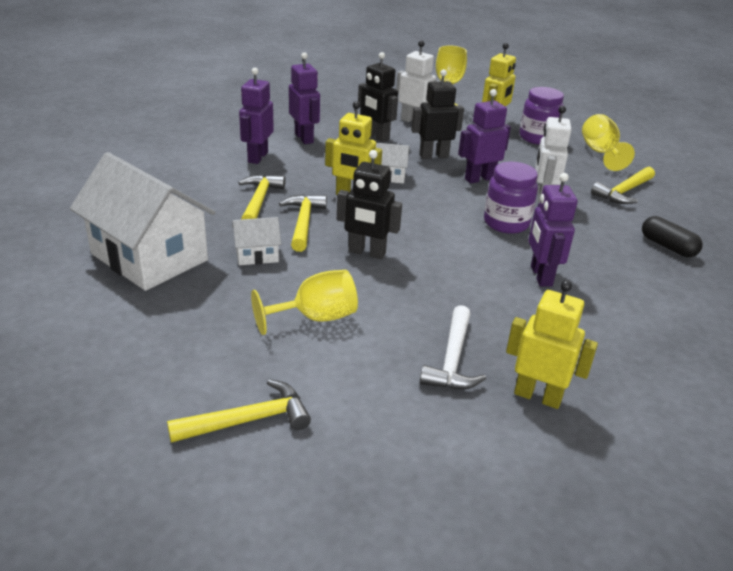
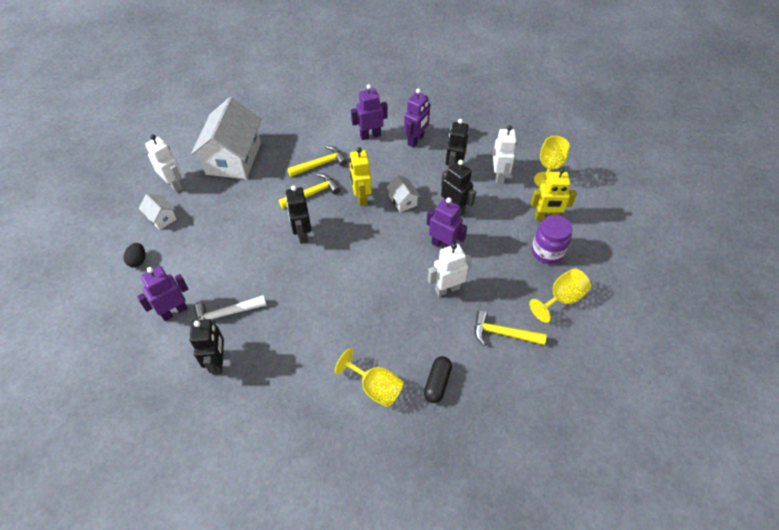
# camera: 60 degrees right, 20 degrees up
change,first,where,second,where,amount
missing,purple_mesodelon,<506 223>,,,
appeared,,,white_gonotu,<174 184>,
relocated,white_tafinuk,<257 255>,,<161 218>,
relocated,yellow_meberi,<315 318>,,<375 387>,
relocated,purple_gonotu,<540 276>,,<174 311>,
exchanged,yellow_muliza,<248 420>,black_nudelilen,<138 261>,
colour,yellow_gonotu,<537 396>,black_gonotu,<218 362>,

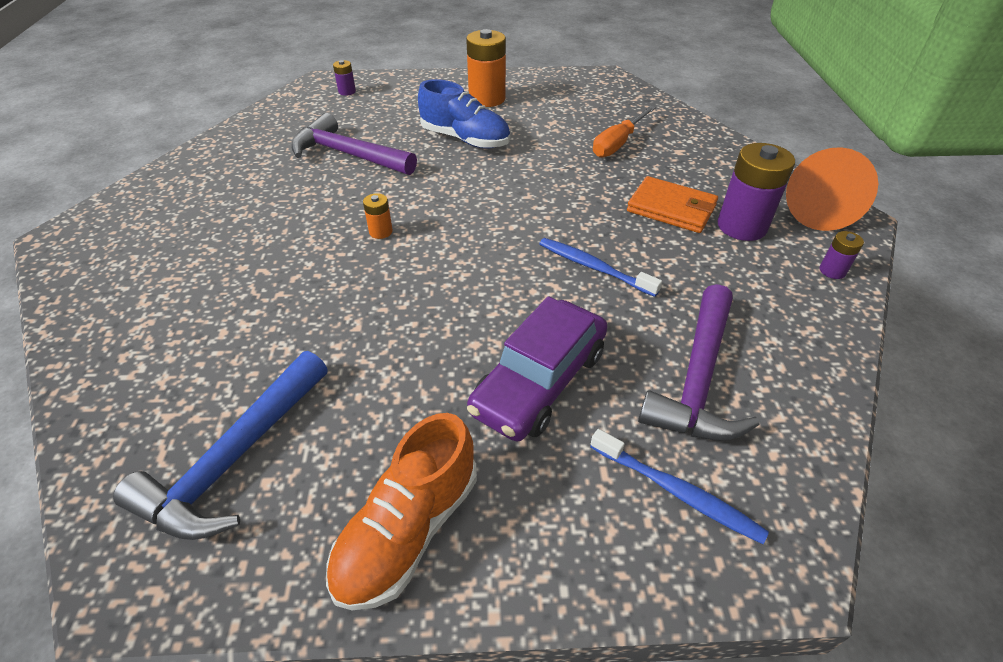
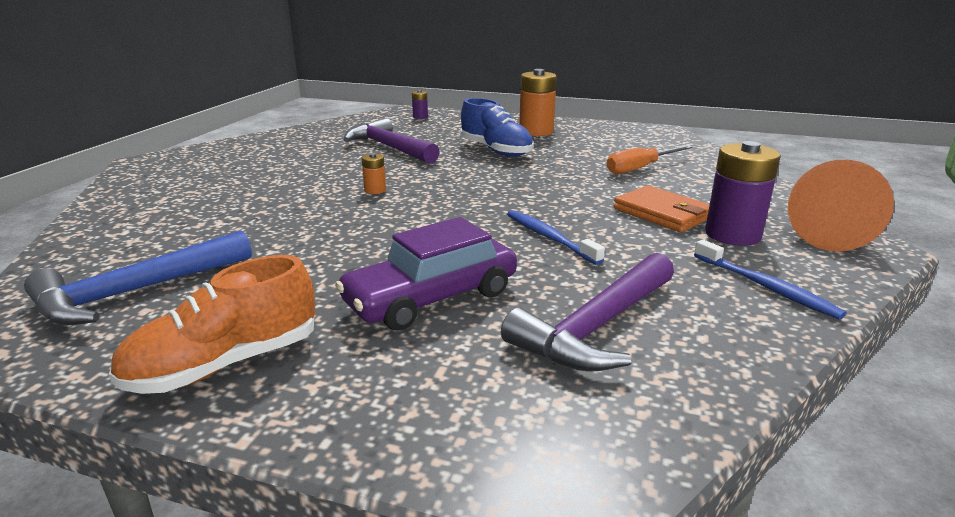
# camera: 20 degrees right, 20 degrees down
change,first,where,second,where,amount
missing,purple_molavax,<832 271>,,,
relocated,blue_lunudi,<677 492>,,<766 287>,

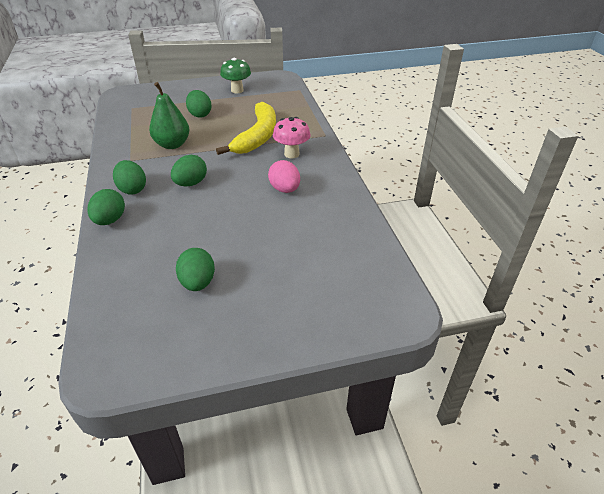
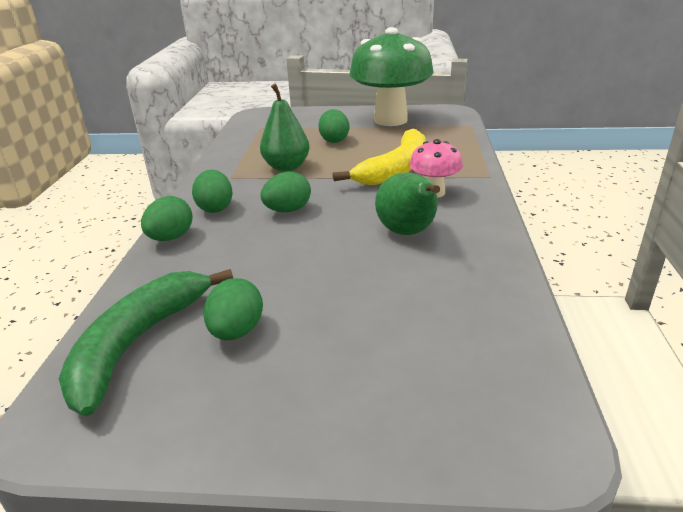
# camera: 20 degrees right, 10 degrees down
change,first,where,second,where,amount
appeared,,,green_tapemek,<138 343>,
exchanged,pink_nudelilen,<285 189>,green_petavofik,<408 233>,
size,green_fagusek,<237 90>,,<390 120>,x2.10

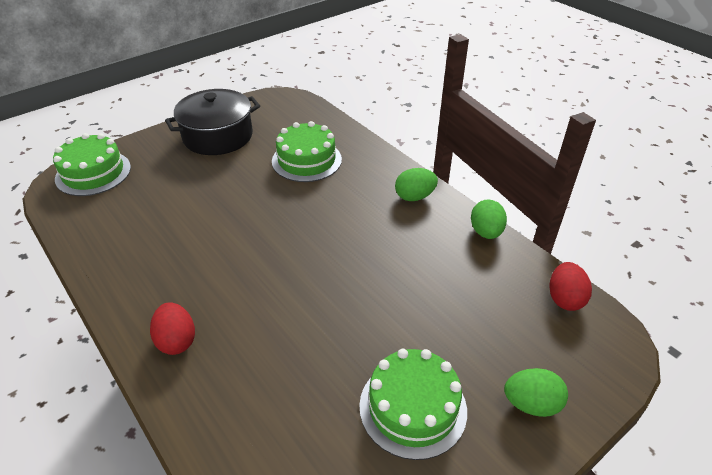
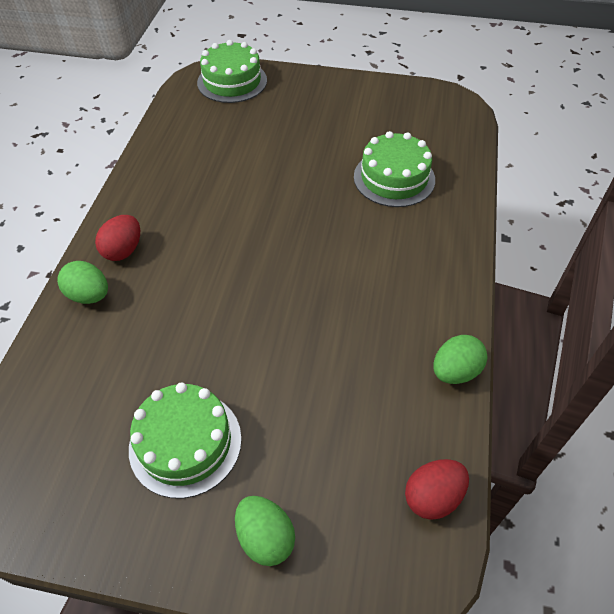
# camera: 50 degrees right, 10 degrees up
change,first,where,second,where,amount
missing,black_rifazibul,<218 136>,,,
relocated,green_nudelilen,<414 197>,,<89 295>,

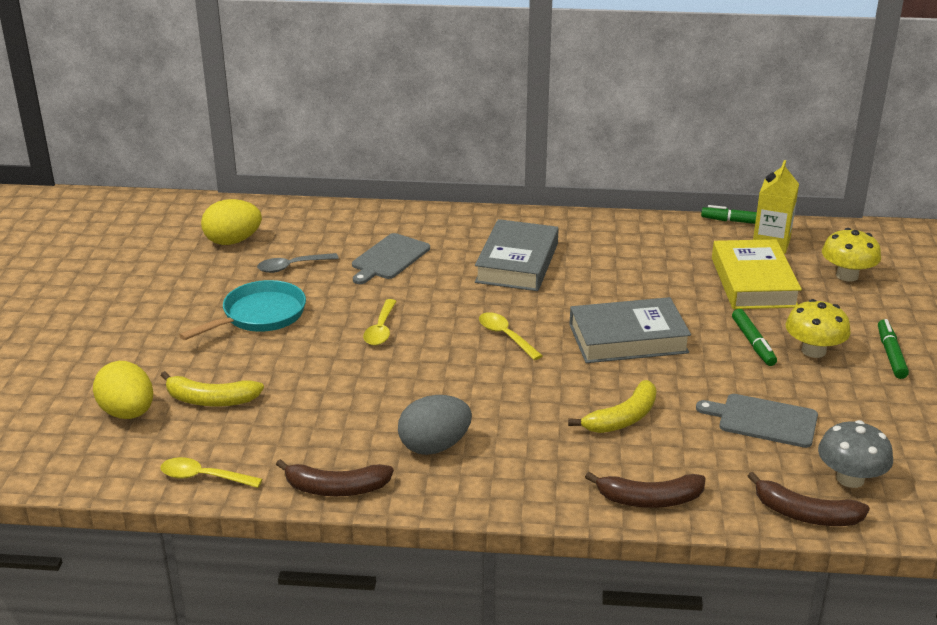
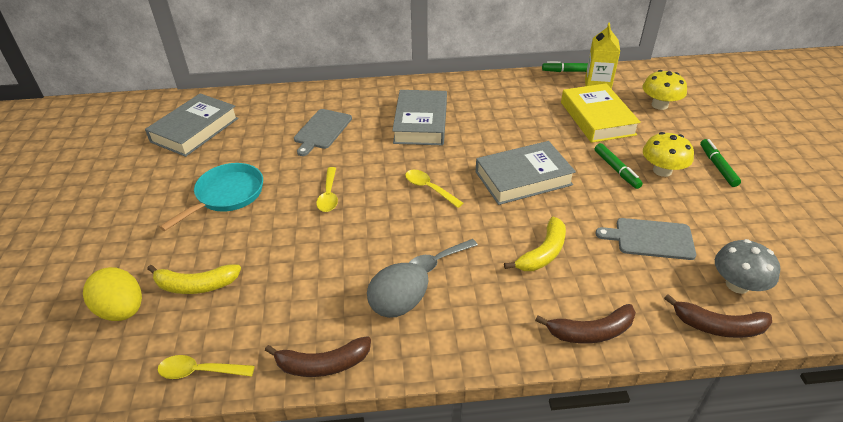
# camera: 10 degrees left, 10 degrees up
change,first,where,second,where,amount
relocated,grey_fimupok,<292 267>,,<437 261>,
exchanged,yellow_nudelilen,<233 241>,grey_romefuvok,<195 130>,

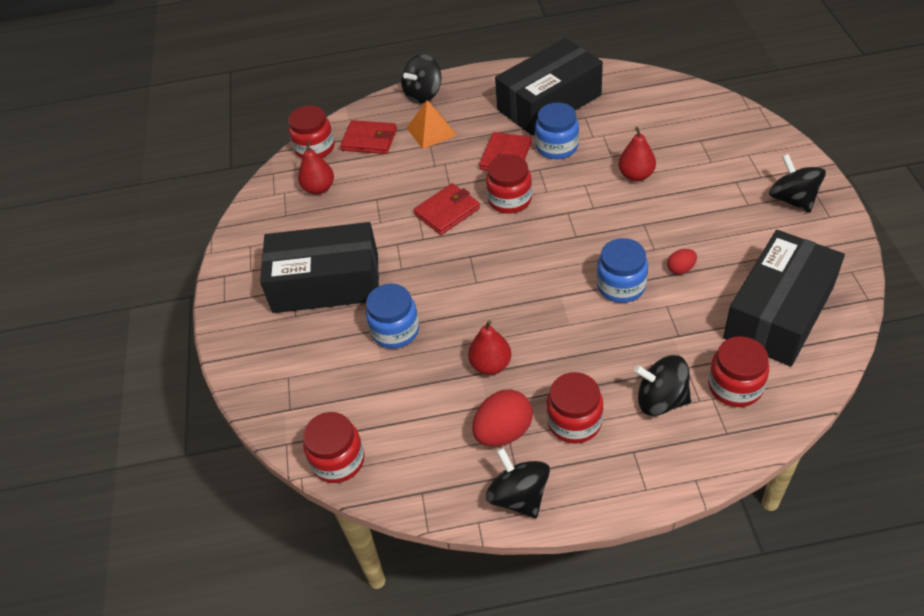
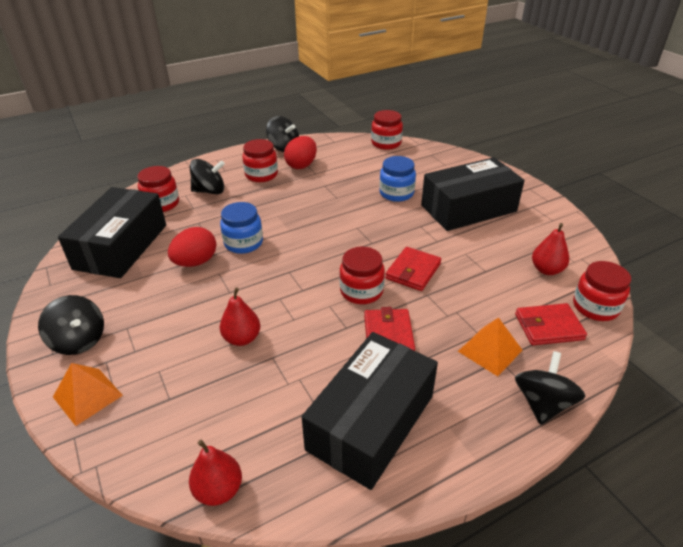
# camera: 155 degrees right, 10 degrees down
change,first,where,second,where,amount
missing,blue_mesodelon,<557 147>,,,
appeared,,,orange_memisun,<88 396>,
relocated,red_petavofik,<490 365>,,<219 490>,
size,red_nudelilen,<681 269>,,<195 262>,x1.89

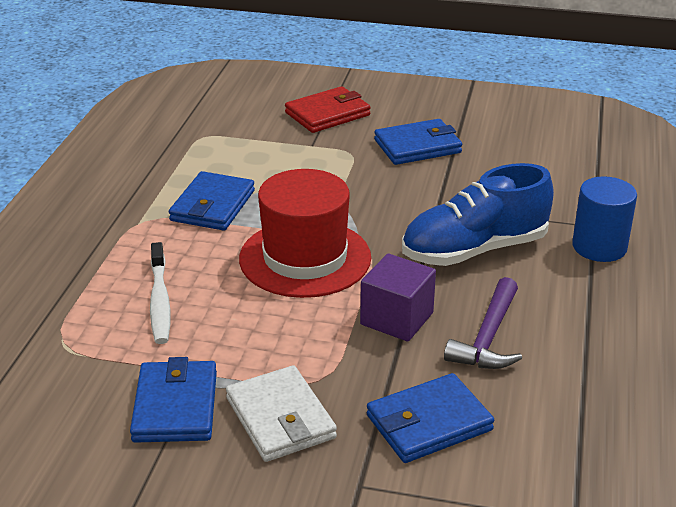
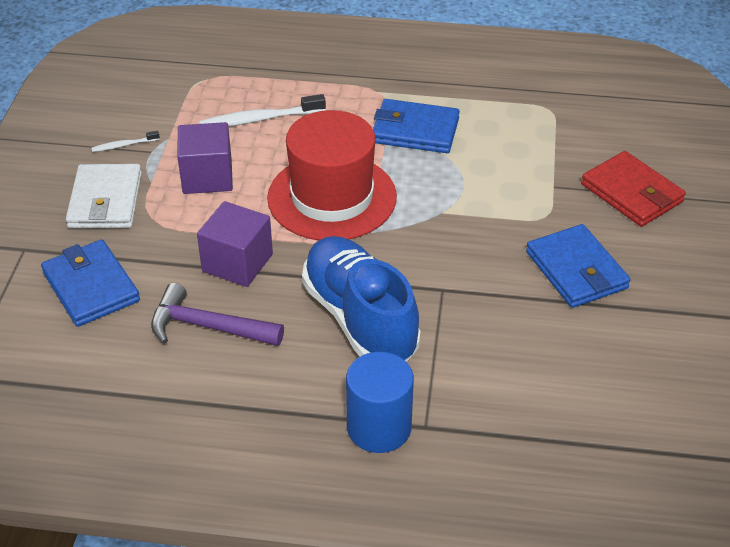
# camera: 85 degrees right, 10 degrees up
change,first,where,second,where,amount
appeared,,,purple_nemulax,<207 177>,
exchanged,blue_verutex,<175 406>,white_lunudi,<124 145>,
spun,white_verutex,<280 418>,,<105 201>,60 degrees counterclockwise

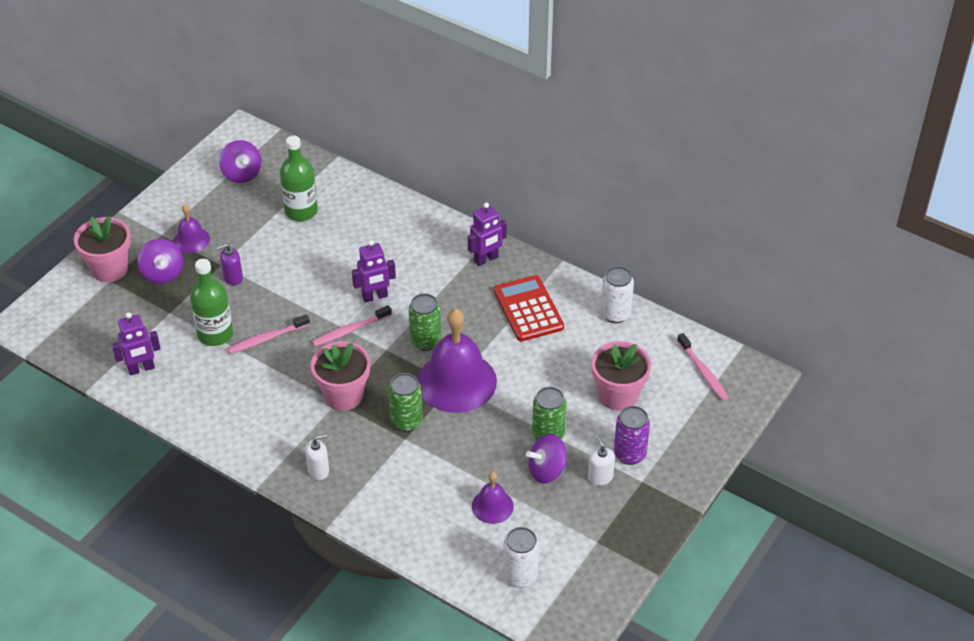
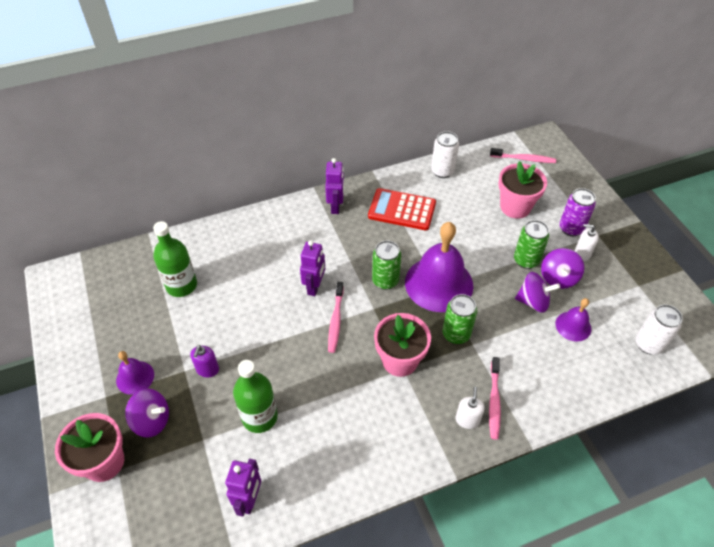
# camera: 55 degrees left, 5 degrees up
change,first,where,second,where,amount
relocated,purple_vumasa,<242 174>,,<533 301>,
relocated,pink_lunudi,<267 339>,,<494 401>,

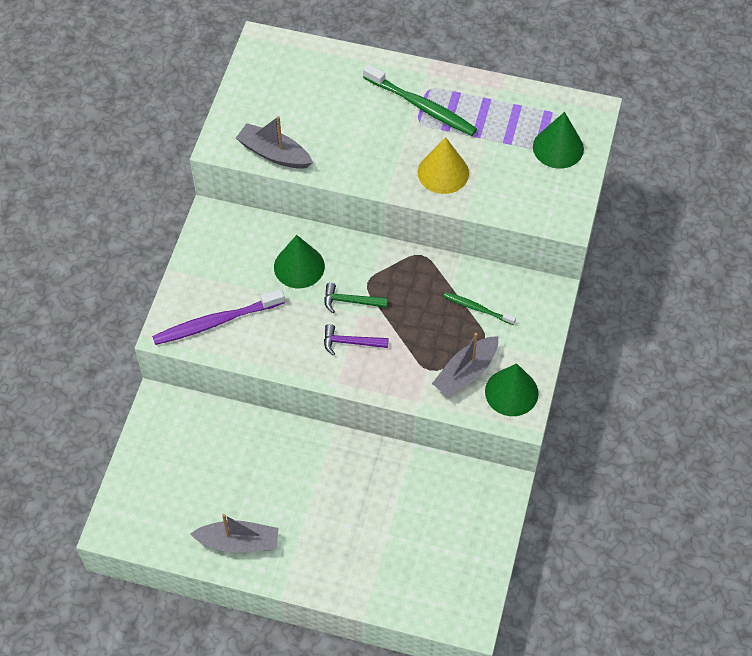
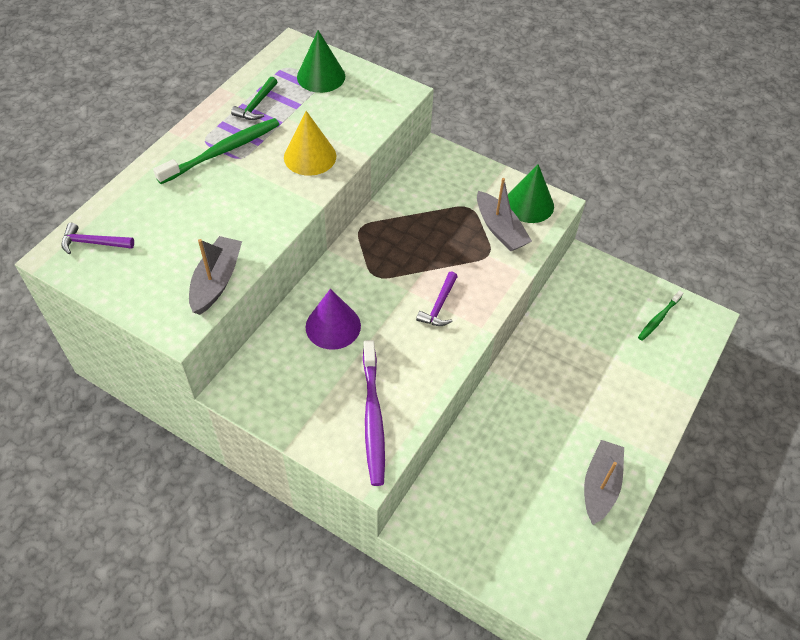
# camera: 75 degrees left, 5 degrees down
change,first,where,second,where,amount
appeared,,,purple_muliza,<93 243>,
relocated,green_muliza,<350 301>,,<256 105>,
relocated,green_lunudi,<477 308>,,<658 319>,
colour,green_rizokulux,<299 266>,purple_rizokulux,<333 326>,
spun,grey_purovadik,<274 153>,,<216 281>,150 degrees clockwise

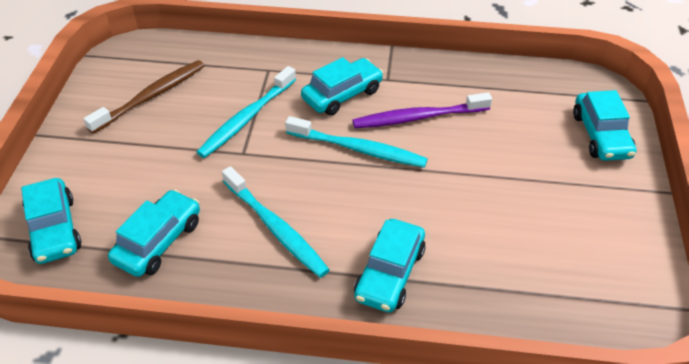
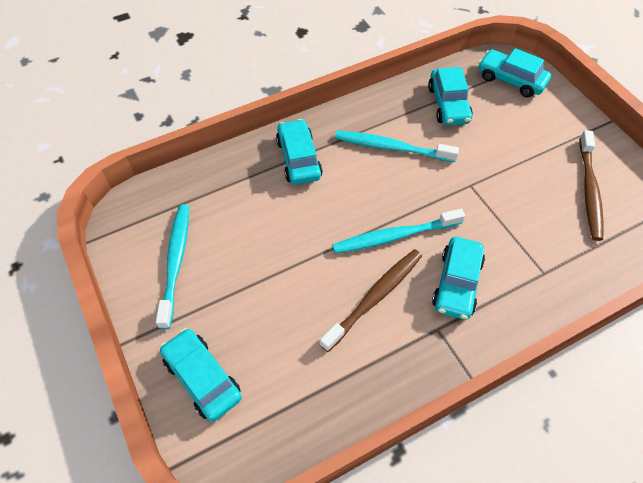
# camera: 145 degrees right, 10 degrees up
change,first,where,second,where,amount
relocated,turquoise_lunudi,<247 118>,,<176 262>,
colour,purple_lunudi,<418 117>,brown_lunudi,<374 298>,

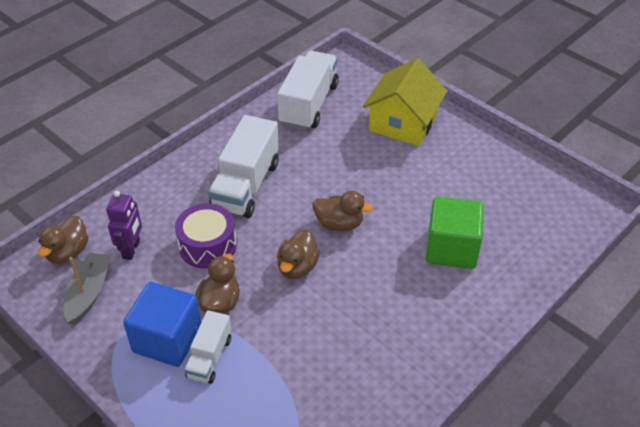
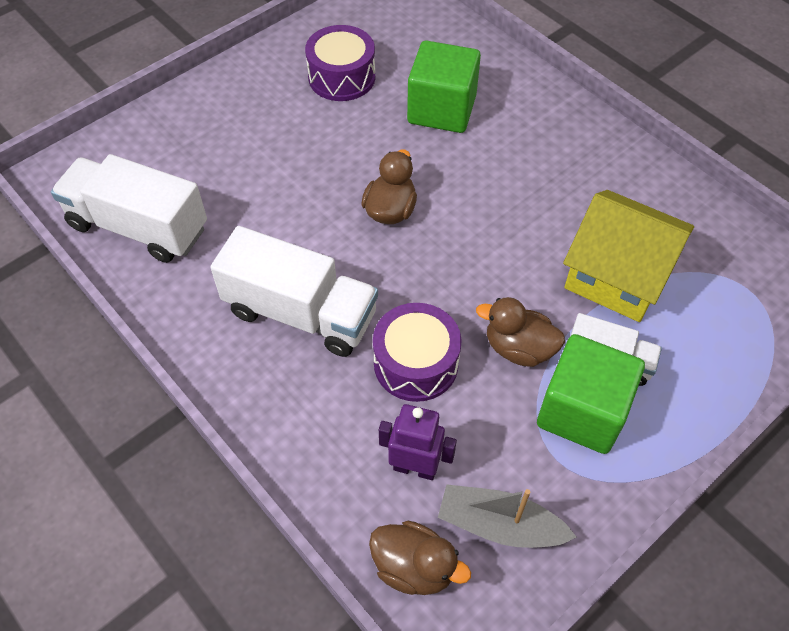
# camera: 85 degrees left, 10 degrees up
change,first,where,second,where,amount
missing,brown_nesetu,<297 267>,,,
appeared,,,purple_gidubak,<342 77>,
relocated,yellow_tafinuk,<403 123>,,<617 275>,
colour,blue_nemulax,<167 339>,green_nemulax,<582 411>,

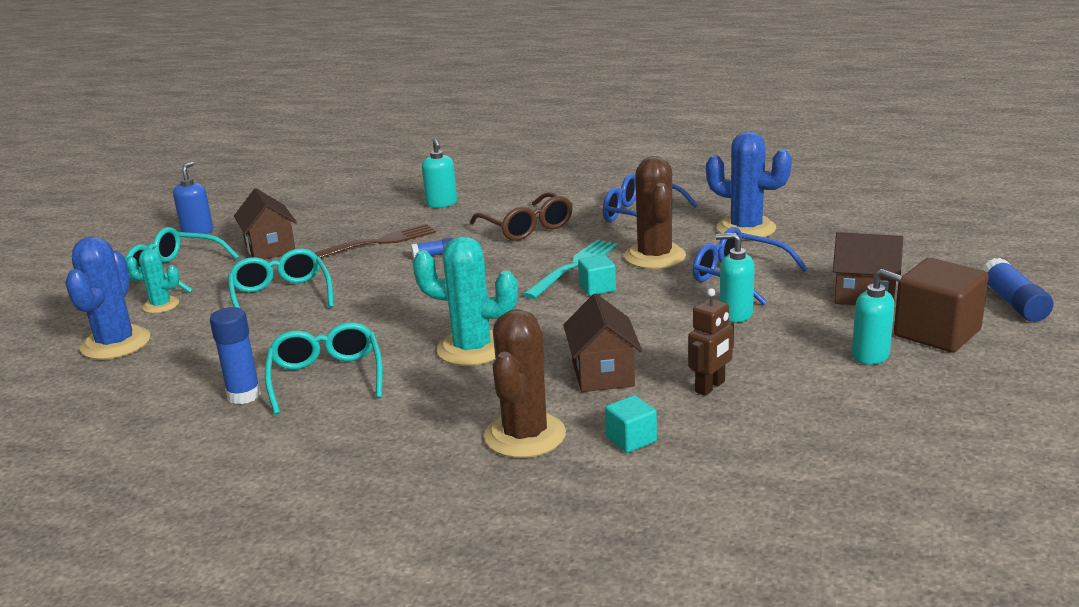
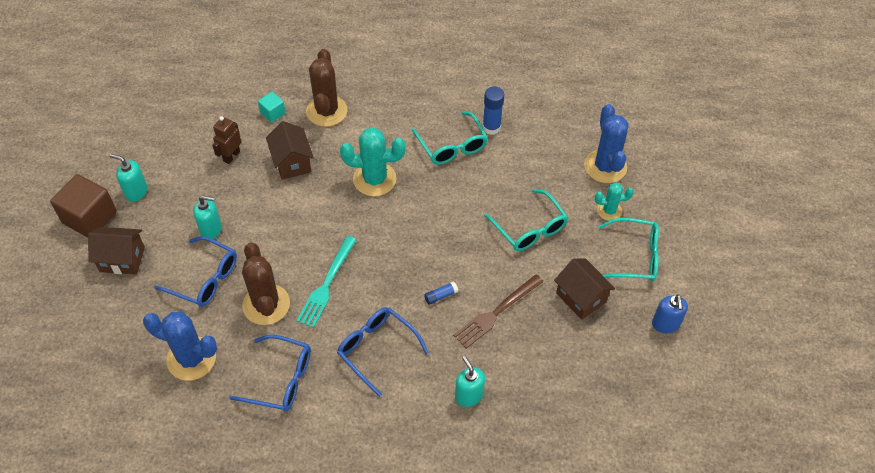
# camera: 165 degrees right, 30 degrees up
change,first,where,second,where,amount
missing,turquoise_nemulax,<597 288>,,,
missing,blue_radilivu,<1014 303>,,,
colour,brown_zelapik,<527 228>,blue_zelapik,<376 349>,

